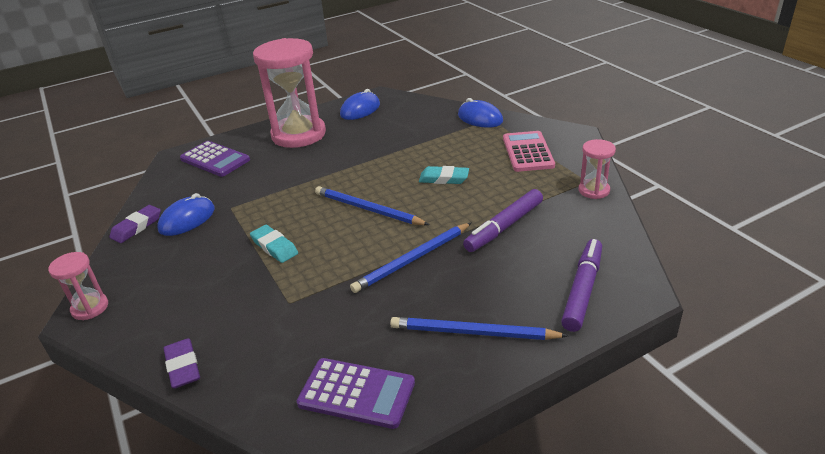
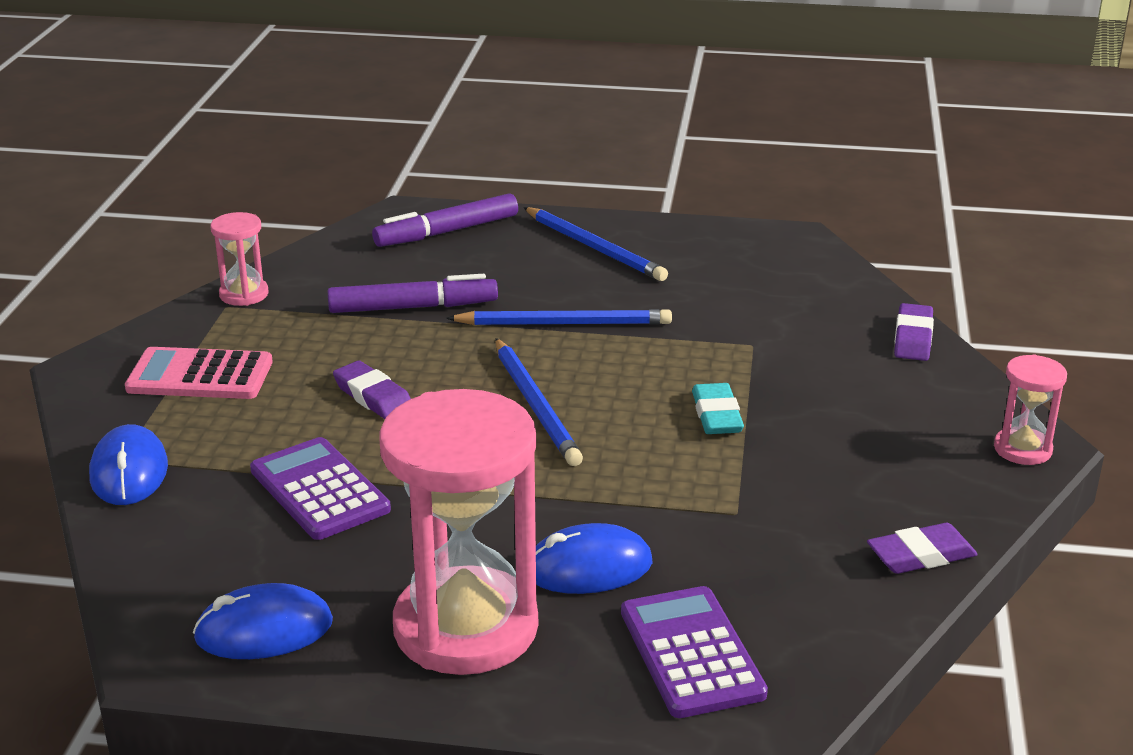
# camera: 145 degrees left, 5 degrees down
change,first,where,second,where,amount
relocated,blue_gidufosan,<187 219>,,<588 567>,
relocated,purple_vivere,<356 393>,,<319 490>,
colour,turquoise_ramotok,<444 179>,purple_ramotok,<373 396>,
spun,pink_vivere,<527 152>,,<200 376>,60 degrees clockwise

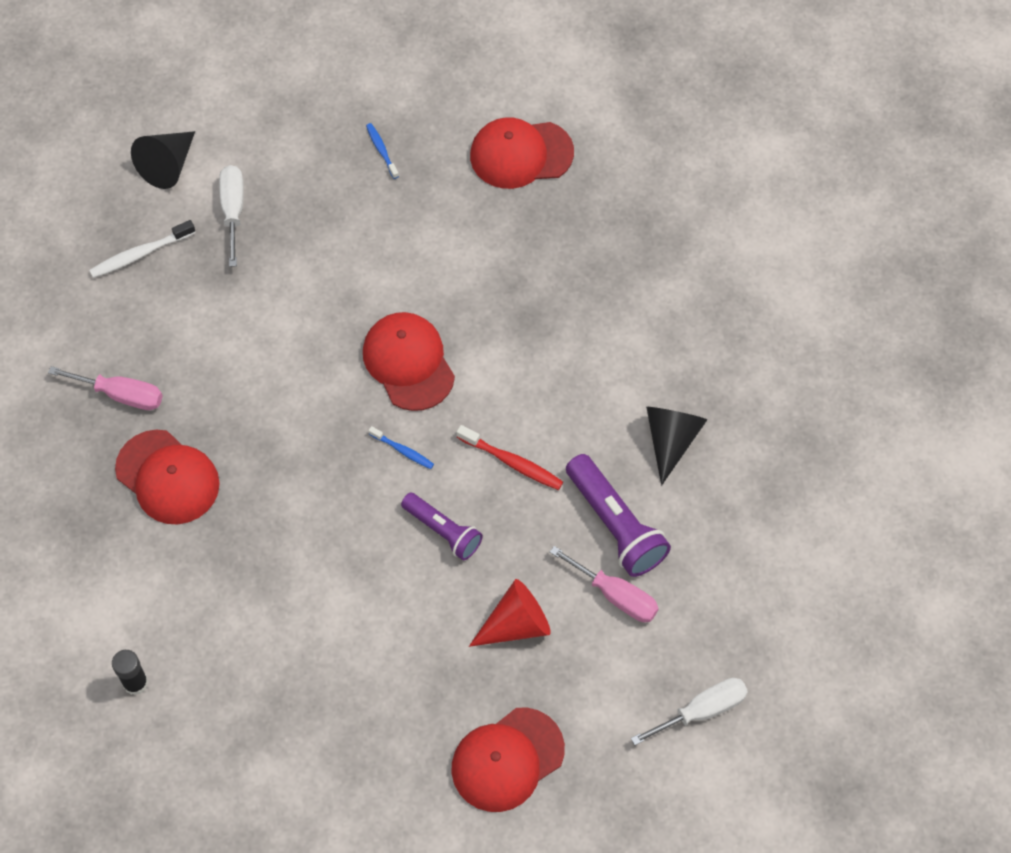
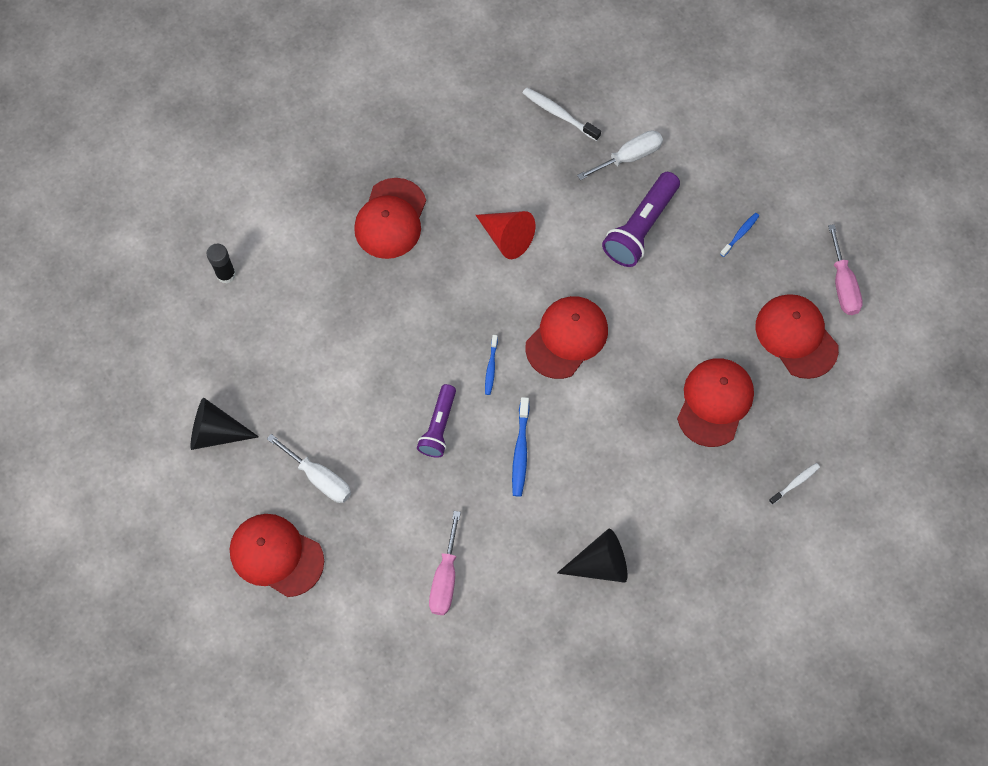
# camera: 65 degrees right, 5 degrees up
change,first,where,second,where,amount
appeared,,,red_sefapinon,<714 402>,
appeared,,,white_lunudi,<795 483>,
relocated,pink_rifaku,<121 395>,,<842 284>,
relocated,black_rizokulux,<168 165>,,<216 432>,
relocated,red_rizokulux,<516 624>,,<507 238>,
relocated,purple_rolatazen,<615 525>,,<640 228>,
relocated,white_rifaku,<702 711>,,<319 478>,
colour,red_lunudi,<512 462>,blue_lunudi,<520 451>,

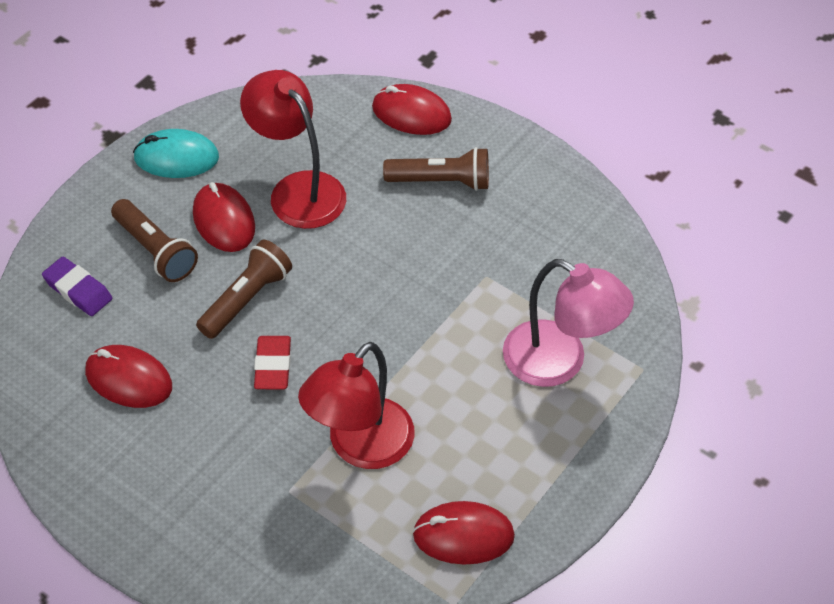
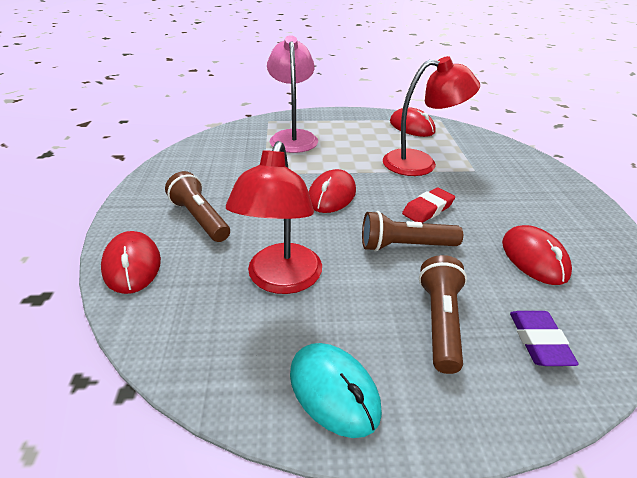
# camera: 130 degrees left, 15 degrees down
change,first,where,second,where,amount
relocated,red_gidufosan,<224 220>,,<331 195>,

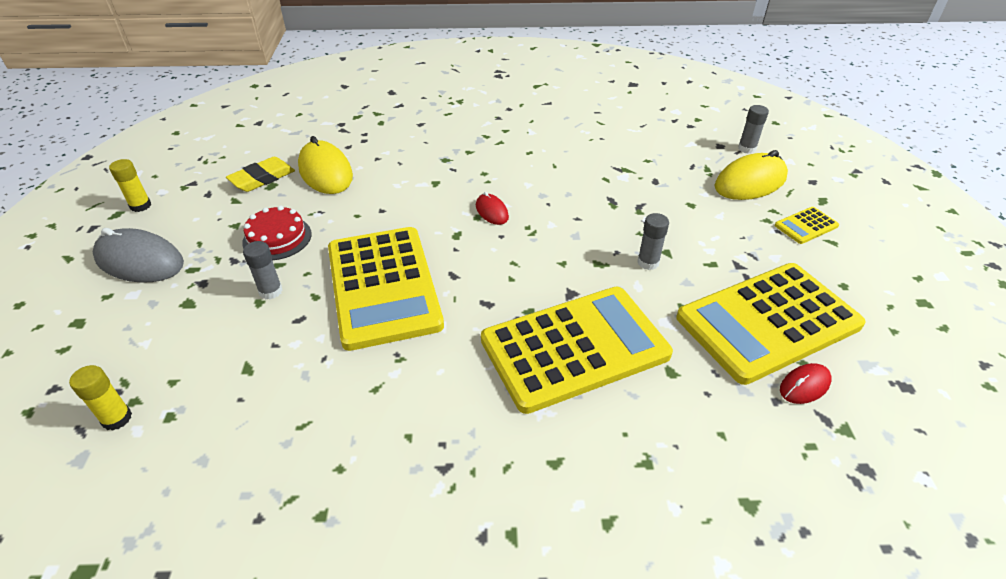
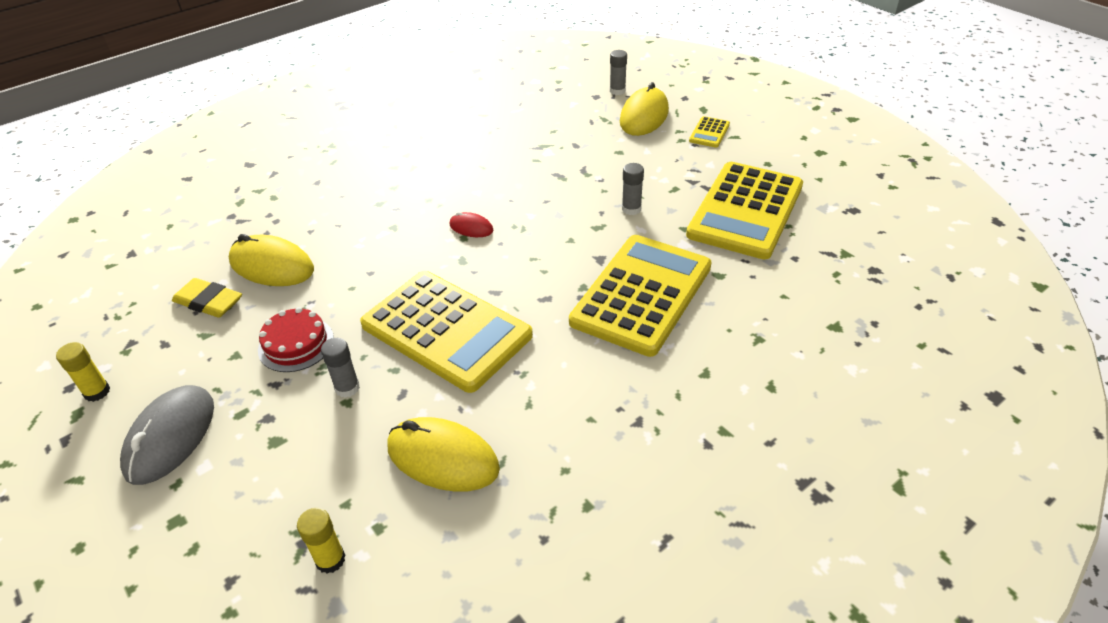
# camera: 35 degrees left, 0 degrees up
change,first,where,second,where,amount
missing,red_gidufosan,<804 386>,,,
appeared,,,yellow_gidufosan,<443 458>,
spun,grey_gidufosan,<140 261>,,<171 437>,60 degrees counterclockwise
spun,yellow_ramotok,<262 178>,,<208 302>,75 degrees counterclockwise

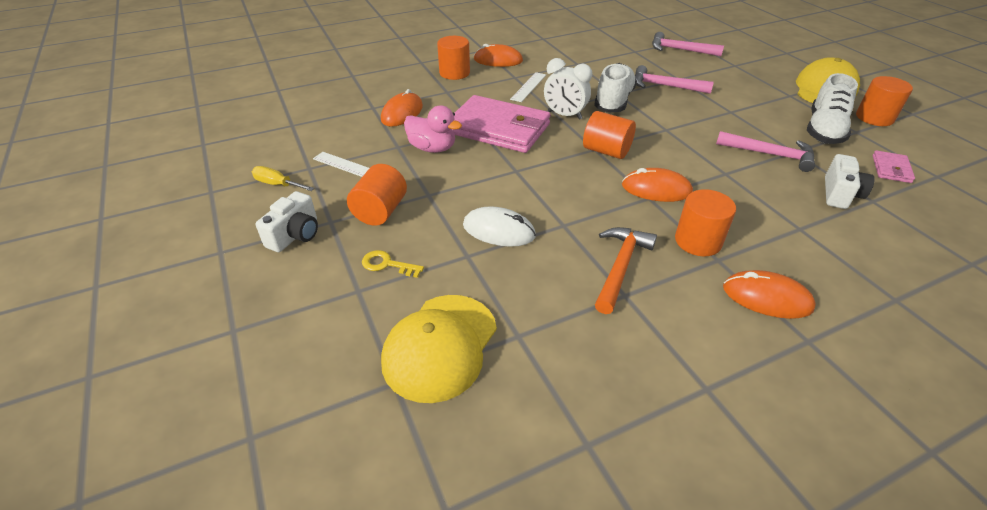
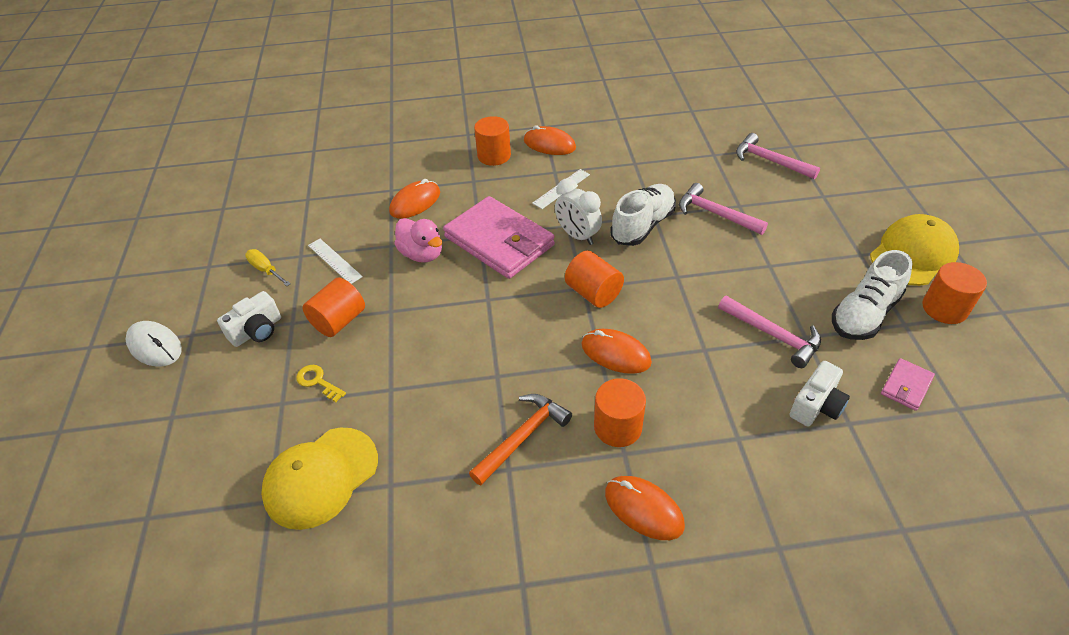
# camera: 20 degrees right, 5 degrees up
change,first,where,second,where,amount
relocated,white_gidufosan,<499 230>,,<155 346>,

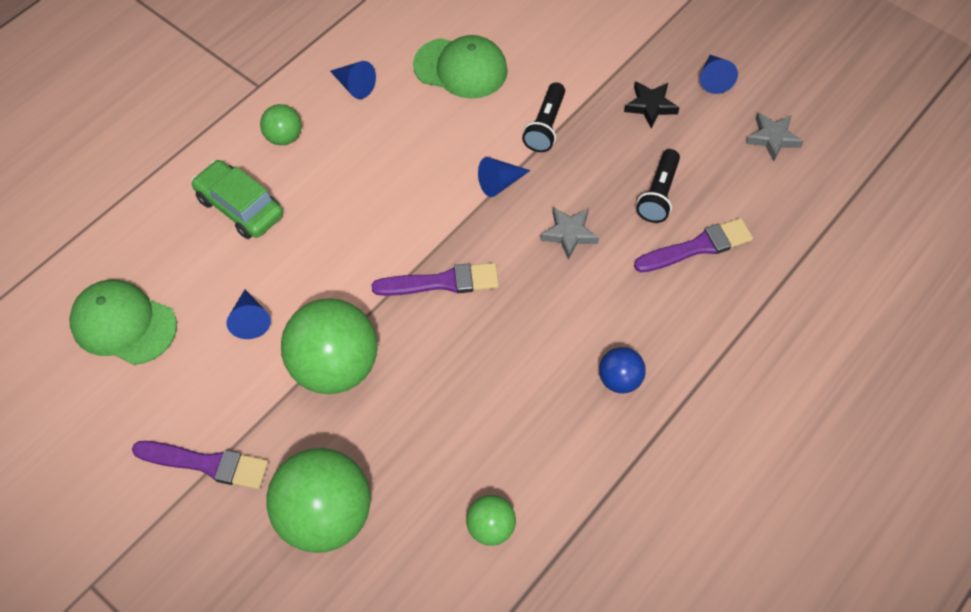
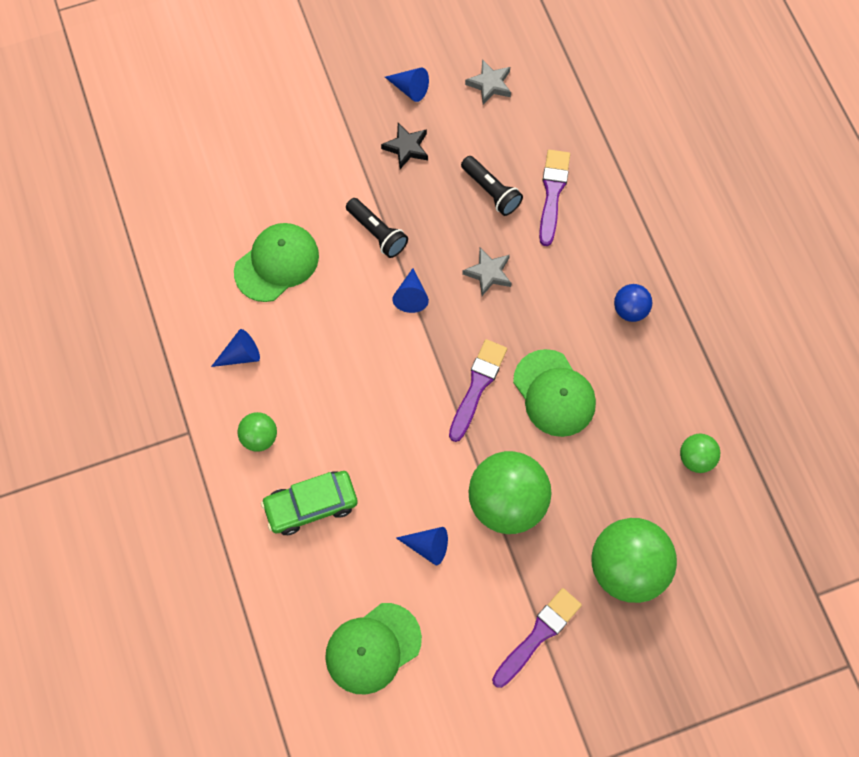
# camera: 60 degrees left, 10 degrees up
change,first,where,second,where,amount
appeared,,,green_sefapinon,<554 393>,

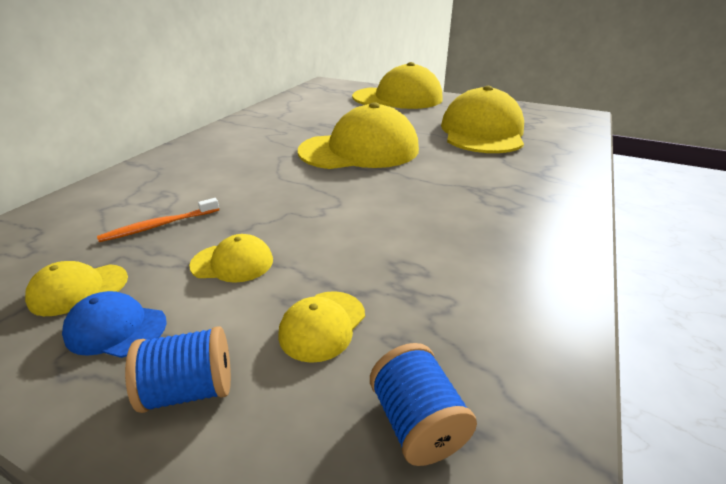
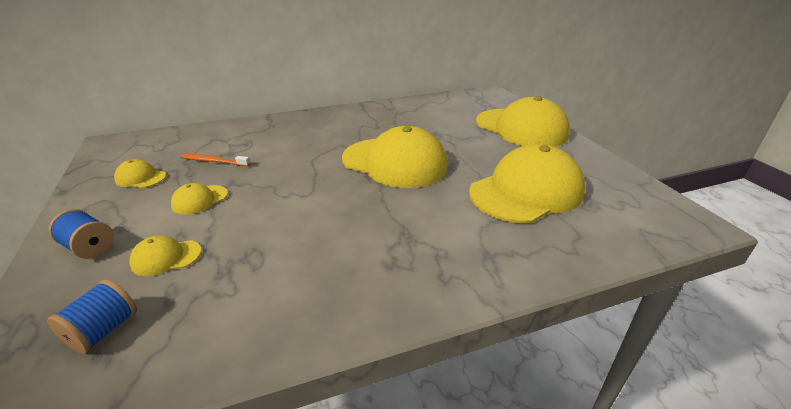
# camera: 45 degrees right, 0 degrees up
change,first,where,second,where,amount
missing,blue_sefapinon,<116 328>,,,
spun,yellow_sefapinon,<232 262>,,<200 200>,90 degrees clockwise

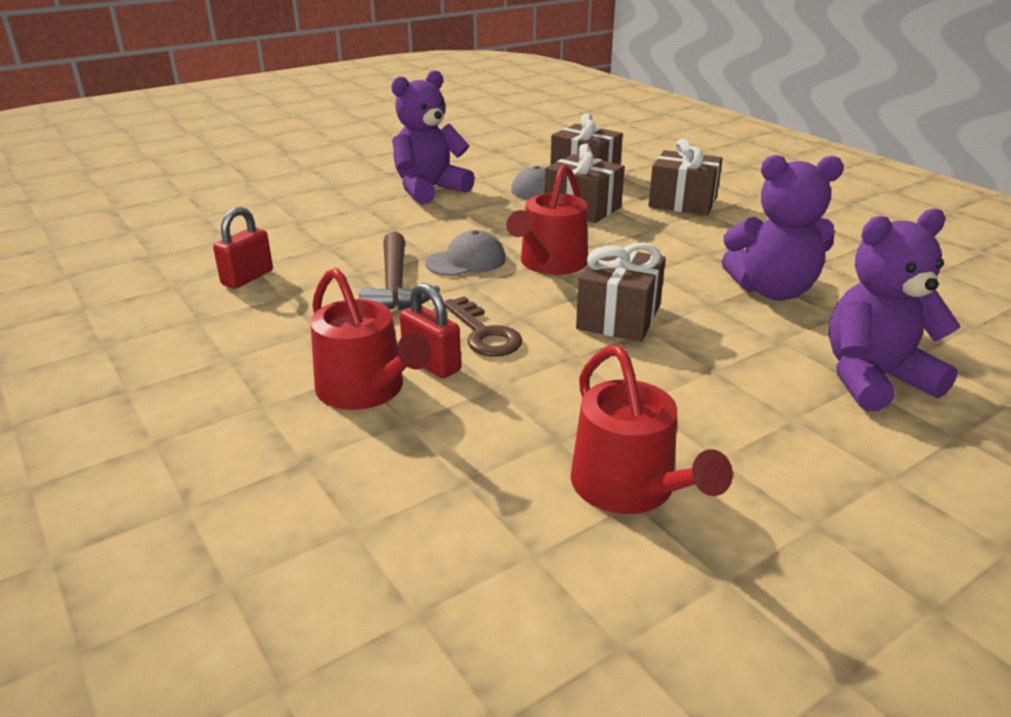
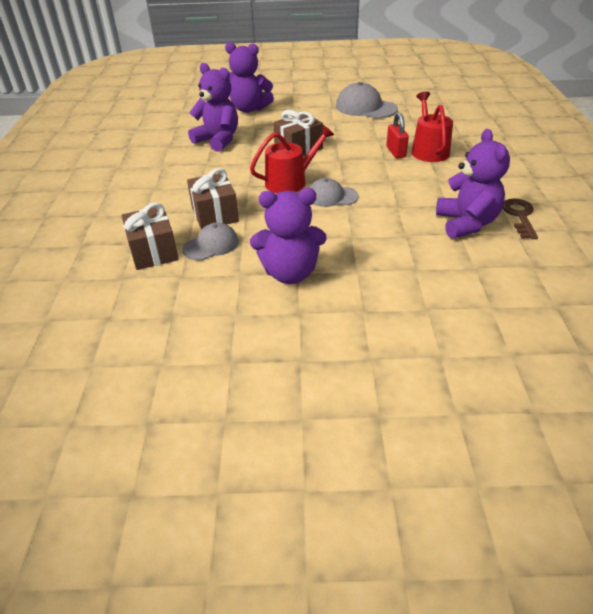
# camera: 145 degrees left, 10 degrees up
change,first,where,second,where,amount
missing,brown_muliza,<395 286>,,,
missing,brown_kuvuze,<682 202>,,,
relocated,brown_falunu,<484 333>,,<519 216>,
exchanged,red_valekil,<247 278>,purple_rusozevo,<466 223>,
exchanged,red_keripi,<630 488>,grey_sefapinon,<366 107>,

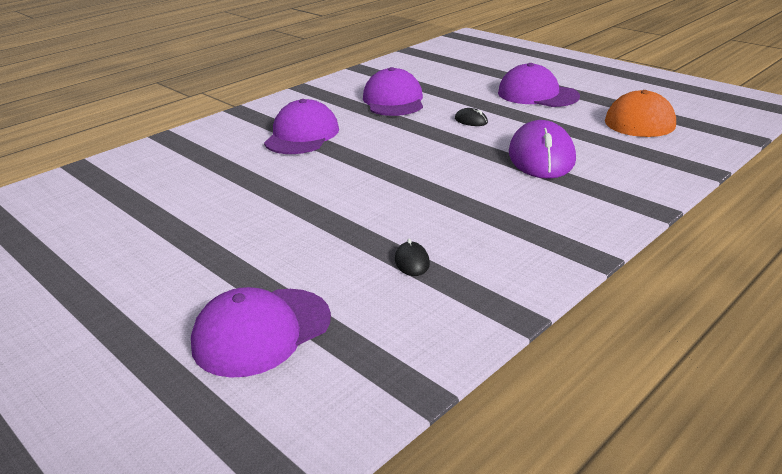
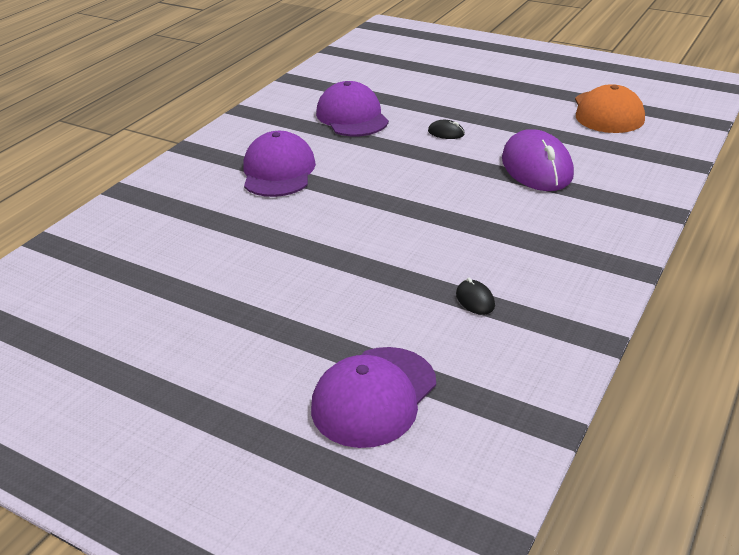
# camera: 15 degrees left, 5 degrees up
change,first,where,second,where,amount
missing,purple_sefapinon,<537 94>,,,

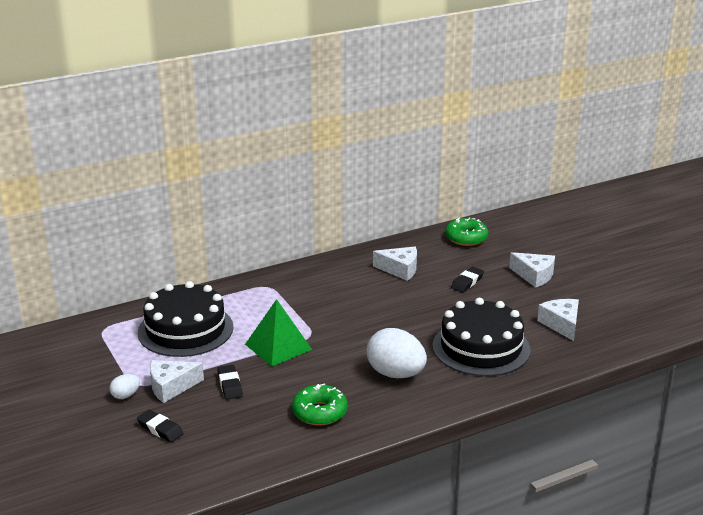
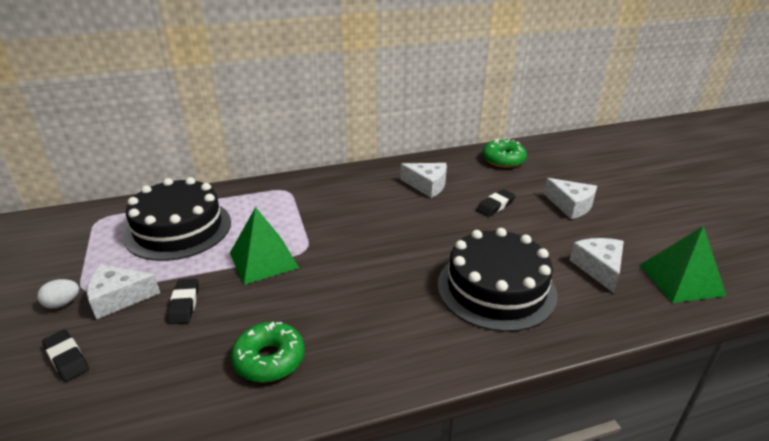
# camera: 10 degrees right, 5 degrees up
change,first,where,second,where,amount
missing,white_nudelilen,<396 374>,,,
appeared,,,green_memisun,<681 280>,

